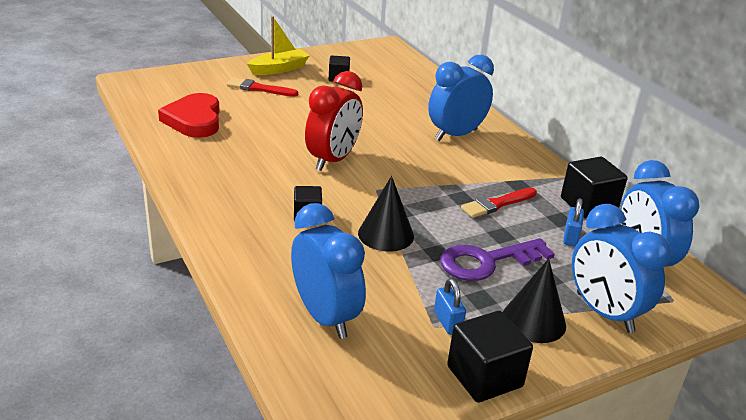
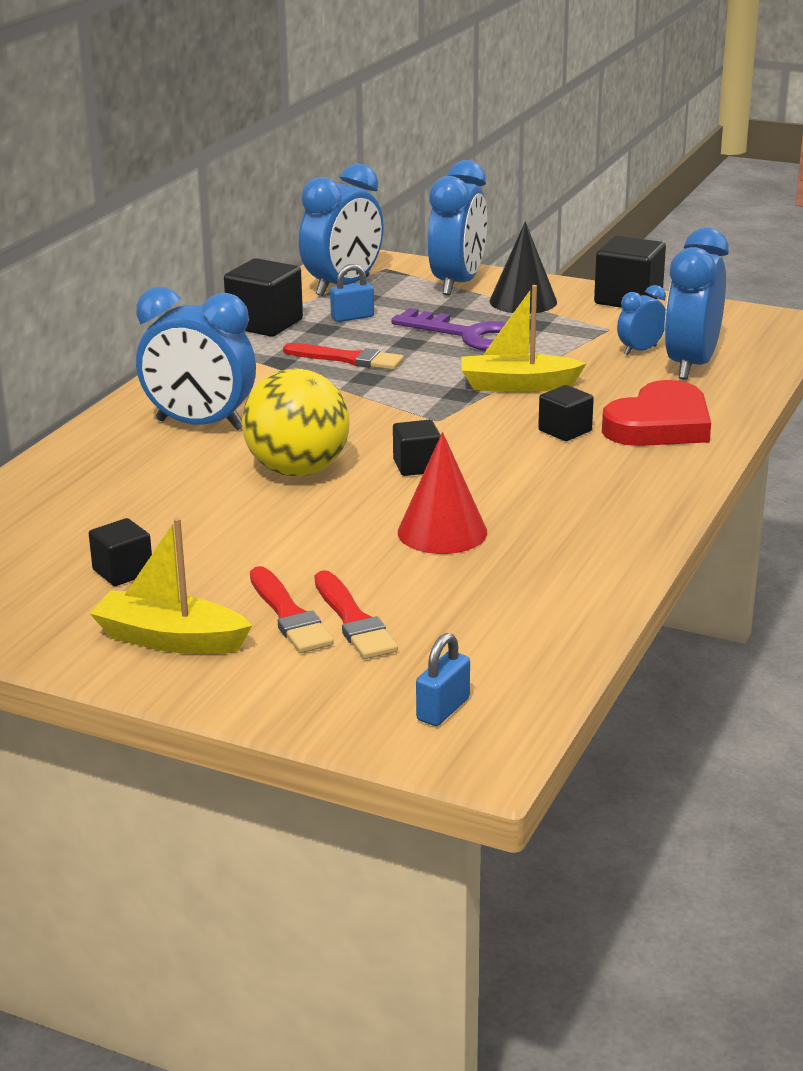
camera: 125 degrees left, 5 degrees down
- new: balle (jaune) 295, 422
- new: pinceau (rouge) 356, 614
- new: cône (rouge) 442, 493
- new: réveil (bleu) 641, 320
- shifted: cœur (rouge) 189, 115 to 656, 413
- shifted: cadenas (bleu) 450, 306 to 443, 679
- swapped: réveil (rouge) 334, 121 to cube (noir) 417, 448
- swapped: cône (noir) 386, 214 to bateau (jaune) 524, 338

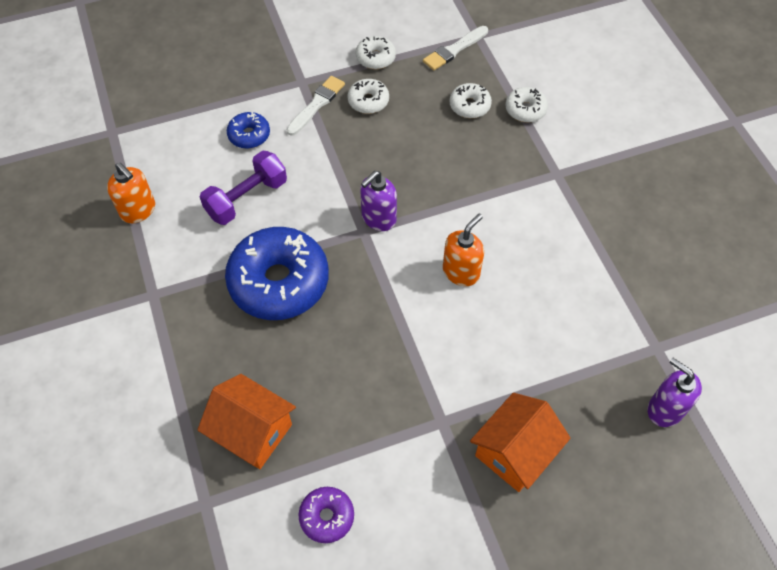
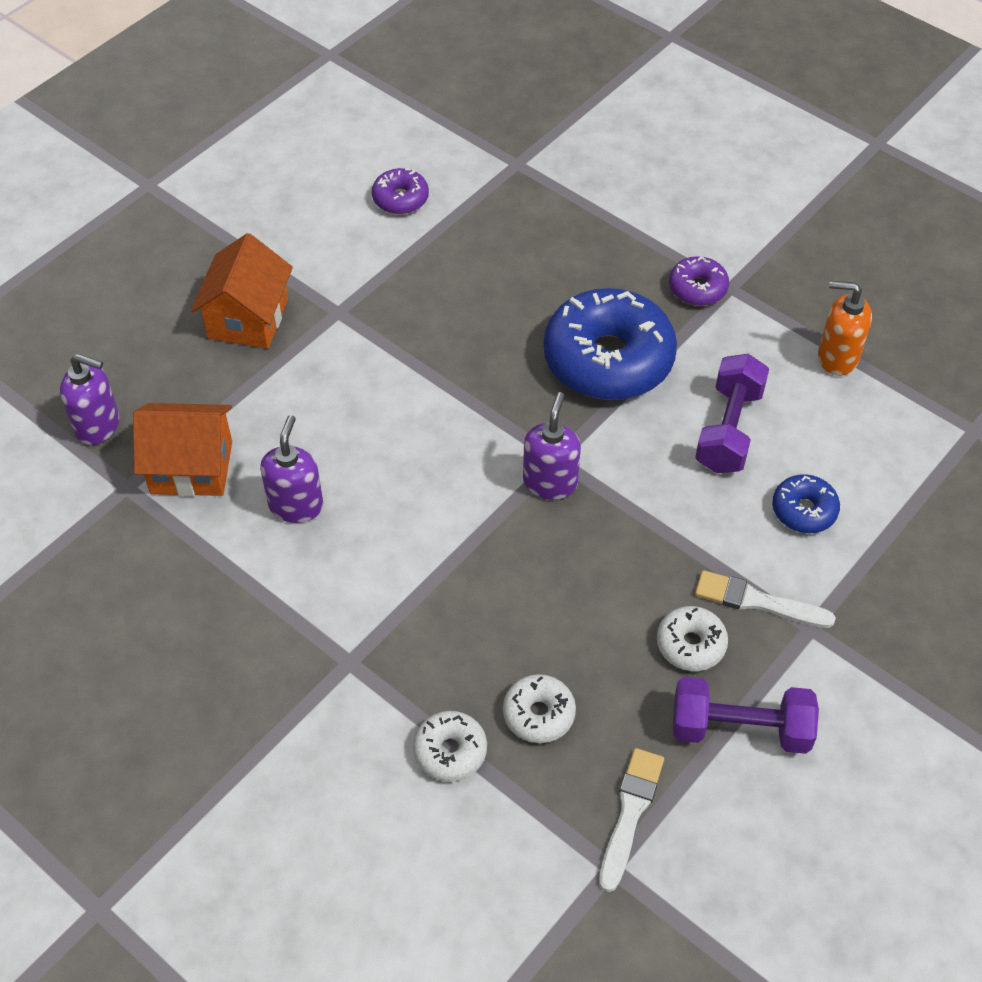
camera: 150 degrees right, 5 degrees down
- gone: distributeur de savon (orange) 463, 249
- new: distributeur de savon (violet) 291, 469
- new: beignet (violet) 699, 281
- shifted: maison (orange) 246, 421 to 182, 450
- swapped: beignet (blanc) 376, 52 to haltère (violet) 746, 715
- rotated: pinceau (blanc) 315, 106 = 765, 599 105 degrees clockwise

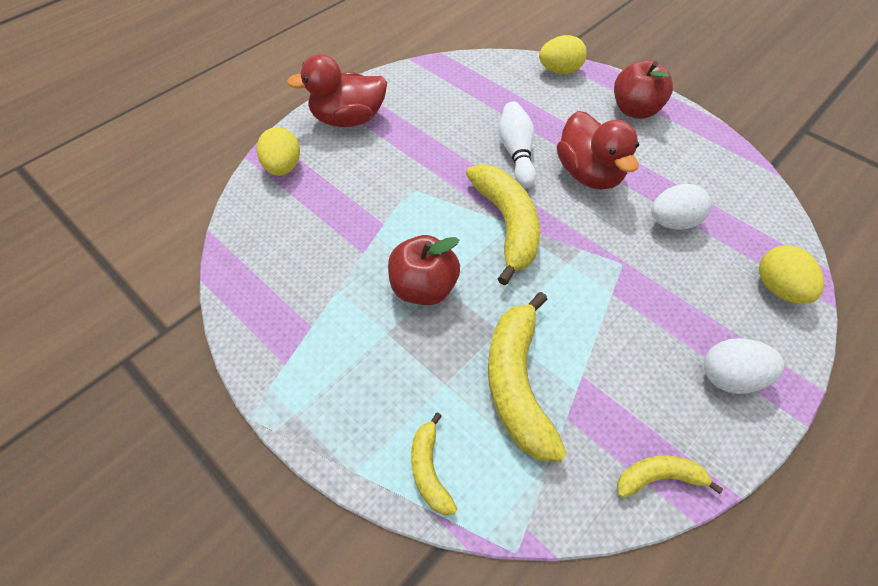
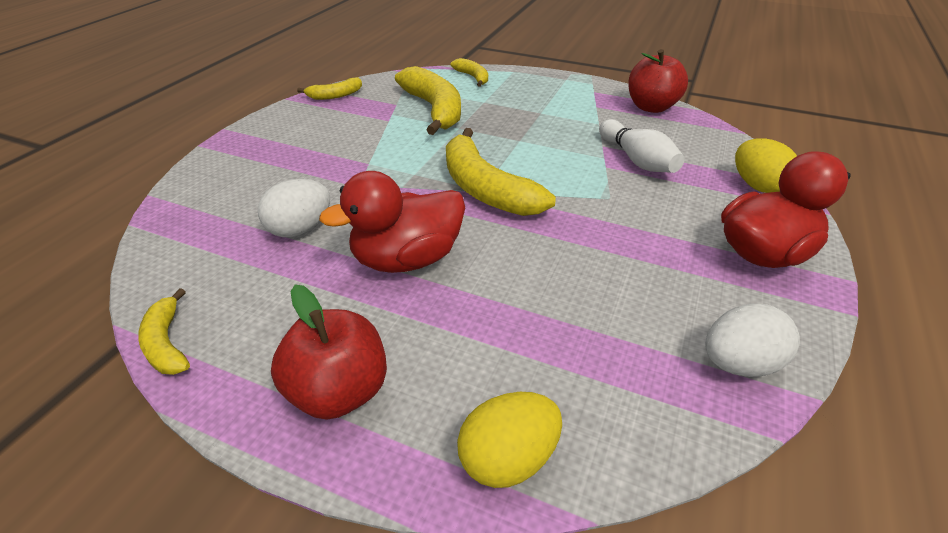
camera: 160 degrees right, 15 degrees down
- gone: œuf (jaune) 791, 274
- new: banane (jaune) 164, 331
- shifted: pomme (rouge) 424, 270 to 658, 81
- shifted: quille (blanc) 517, 144 to 642, 146
- shifted: œuf (blanc) 744, 366 to 752, 340
- rotated: canard (rouge) 598, 150 = 392, 222 75 degrees counterclockwise

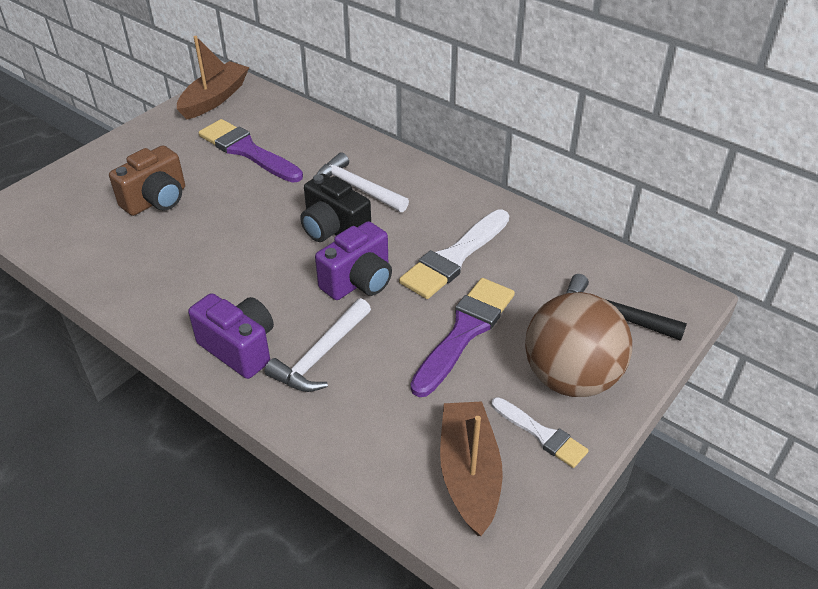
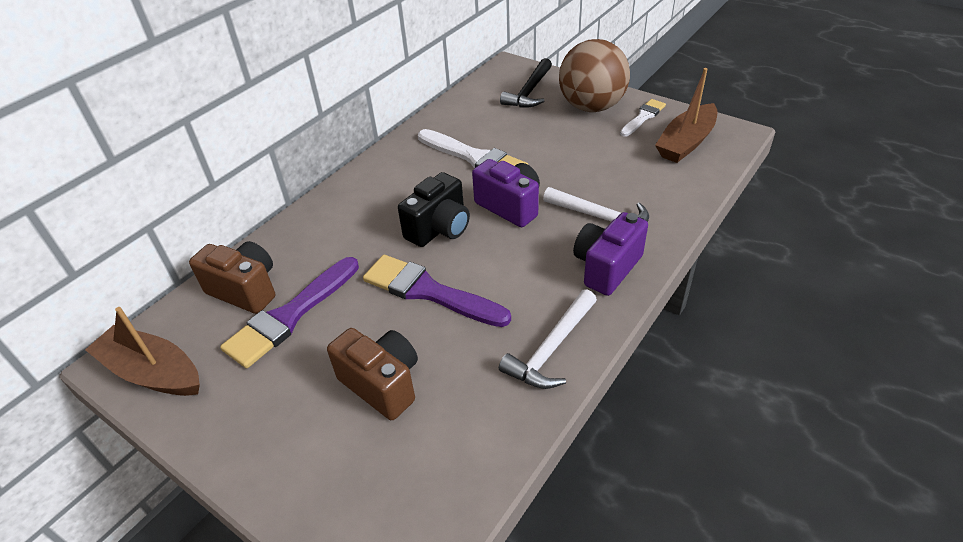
camera: 90 degrees left, 0 degrees up
- new: appareil photo (marron) 232, 277
- shifted: marteau (blanc) 362, 182 to 548, 339
- shifted: pinceau (violet) 462, 337 to 437, 291
- rotated: bateau (marron) 471, 468 = 686, 115 45 degrees counterclockwise

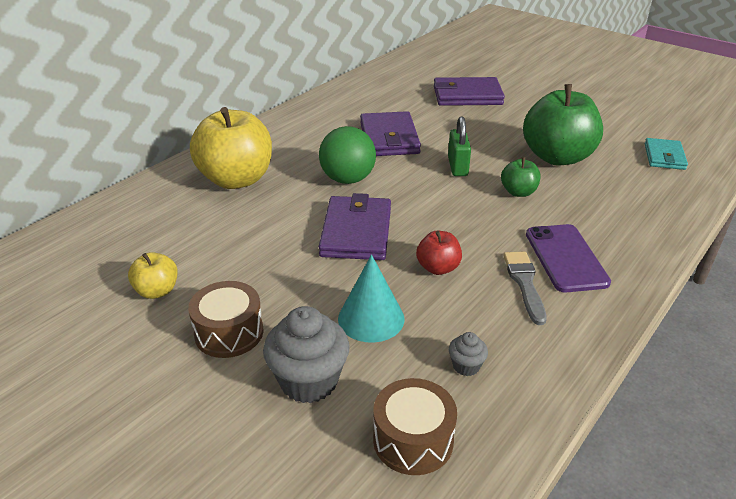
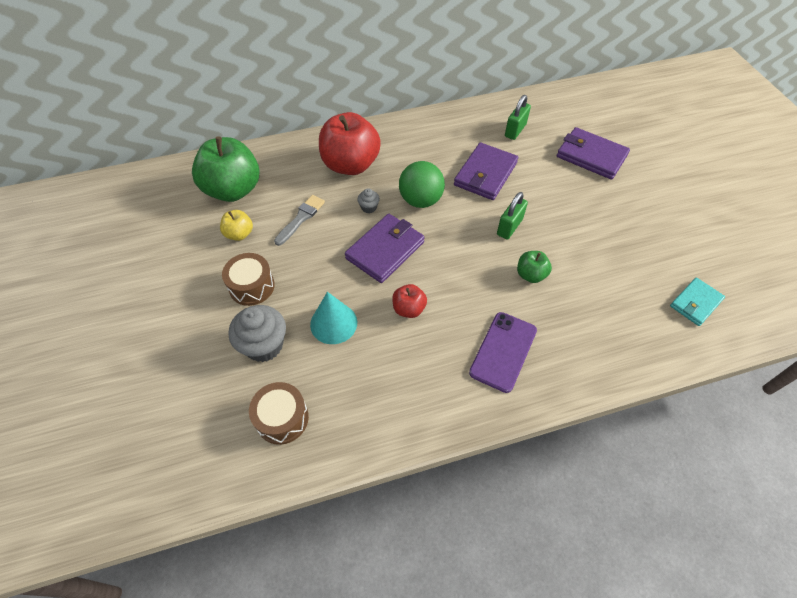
camera: 35 degrees right, 20 degrees up
- new: cadenas (vert) 518, 117
- shifted: muffin (gris) 468, 354 to 368, 201
- shifted: pinceau (gris) 525, 288 to 299, 220
- shifted: pomme (vert) 563, 124 to 226, 169
- repainted: pomme (jaune) 231, 148 to pomme (rouge) 350, 143

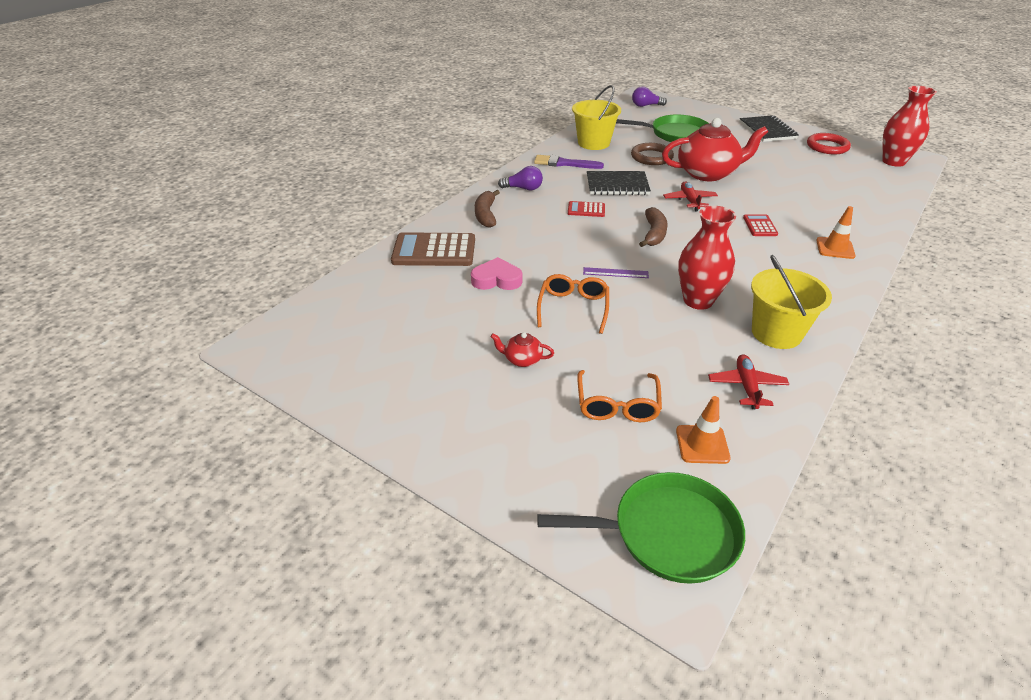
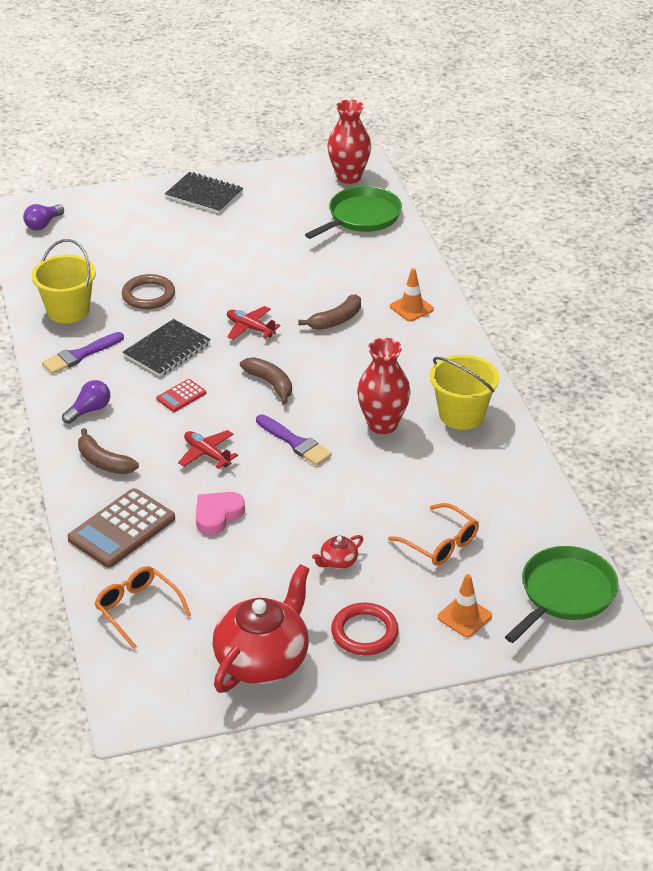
camera: 50 degrees left, 0 degrees up
- shifted: lunettes (orange) 573, 304 to 142, 607
- shifted: poêle (vert) 662, 128 to 353, 212
- shifted: théière (rouge) 715, 149 to 261, 628
- shifted: cône de chantier (orange) 703, 430 to 465, 605
- shifted: avion (rouge) 748, 381 to 208, 449
- shifted: anneau (rouge) 829, 143 to 365, 629
- swapped: règle (violet) 616, 272 to pinceau (violet) 294, 440
- swapped: calculatrice (rouge) 760, 225 to banane (marron) 329, 312

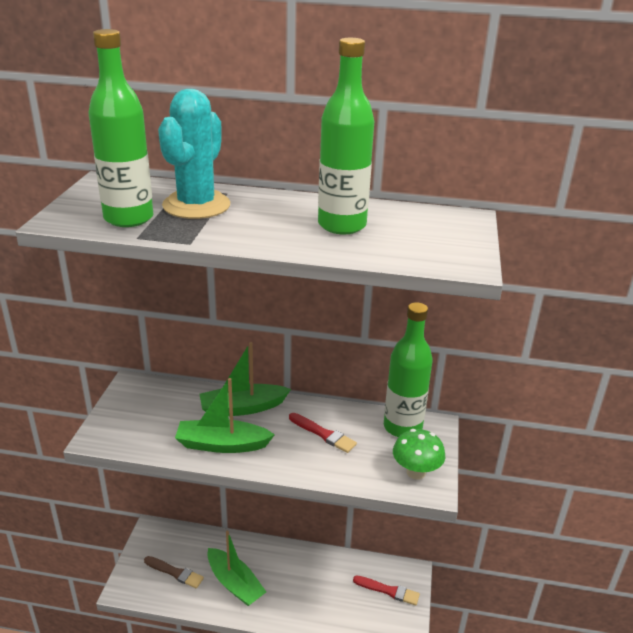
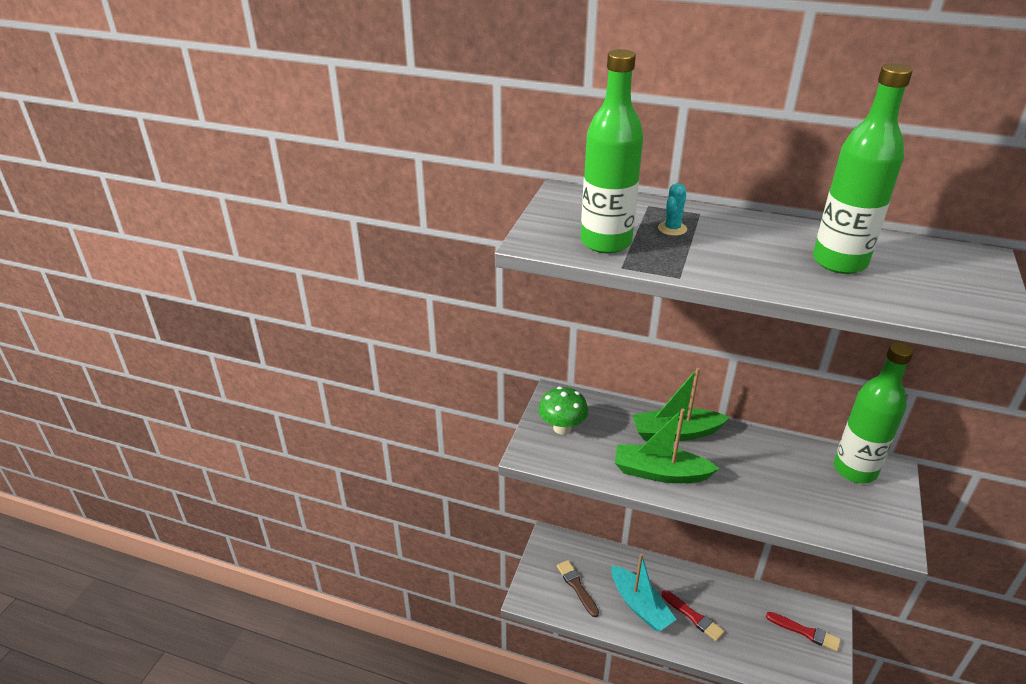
camera: 10 degrees right, 5 degrees up
- shifted: pinceau (rouge) 323, 433 to 693, 615
- shifted: champignon (vert) 419, 454 to 563, 411
- repainted: bateau (vert) 237, 568 to bateau (turquoise) 644, 592
- rotated: pinceau (marron) 174, 572 = 578, 588 150 degrees counterclockwise
- scaled: cactus (turquoise) 194, 154 = 672, 209 x0.40

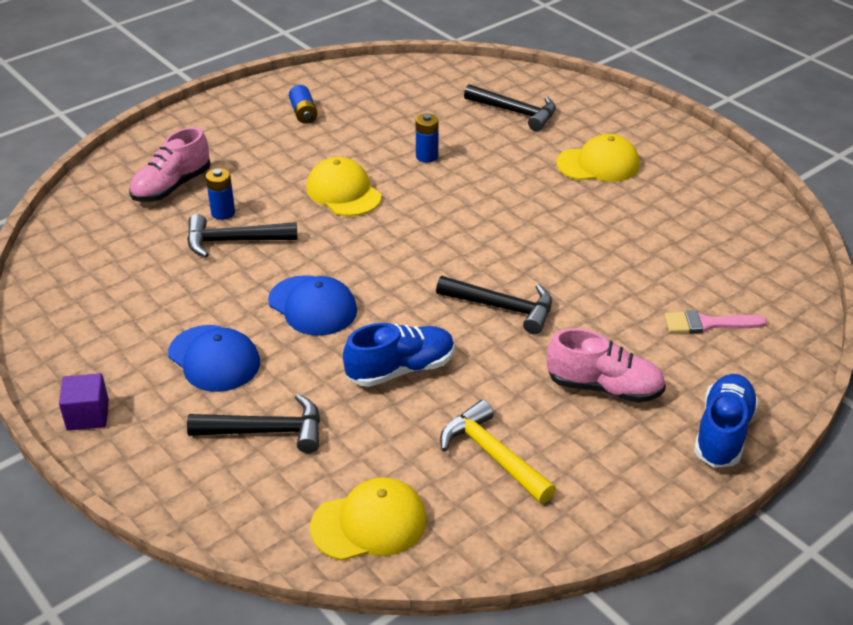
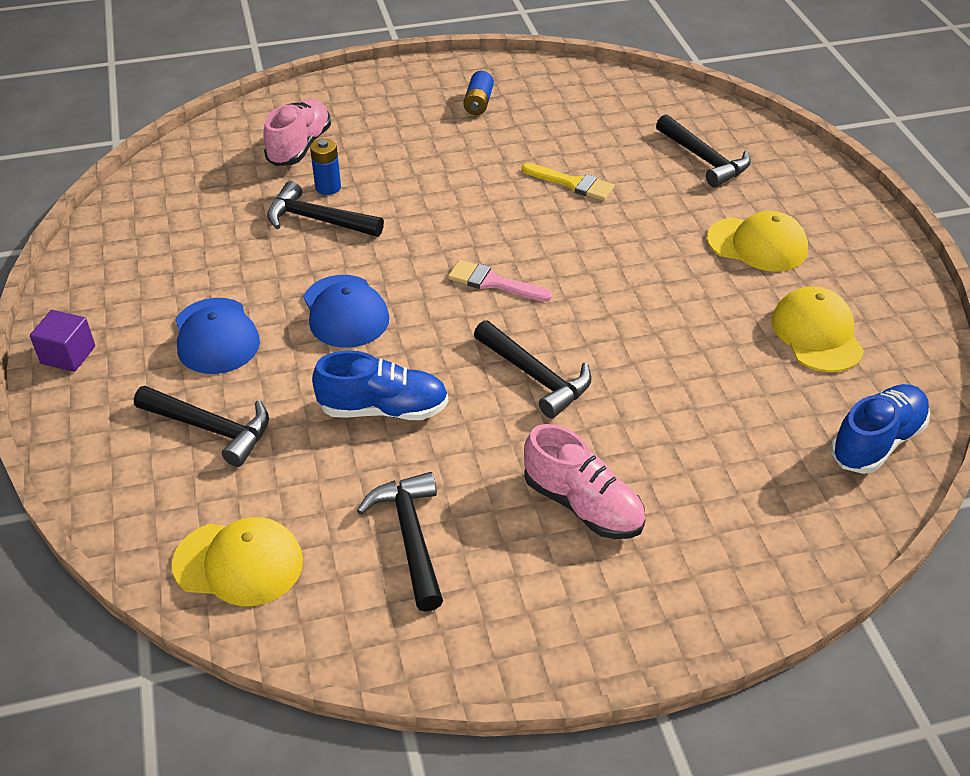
camera: 25 degrees right, 5 degrees up
- shifted: casquette (jaune) 344, 186 to 817, 329
- shifted: pinceau (rose) 715, 322 to 500, 281
- shifted: chaussure (bleu) 726, 421 to 880, 429
- swapped: pile (bleu) 427, 138 to pinceau (jaune) 568, 182
- repainted: marteau (jaune) 498, 452 to marteau (noir) 400, 542
- rotated: chaussure (rose) 170, 164 = 297, 132 135 degrees clockwise

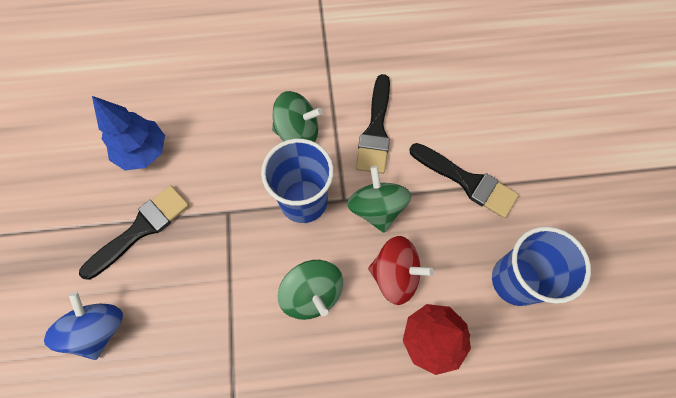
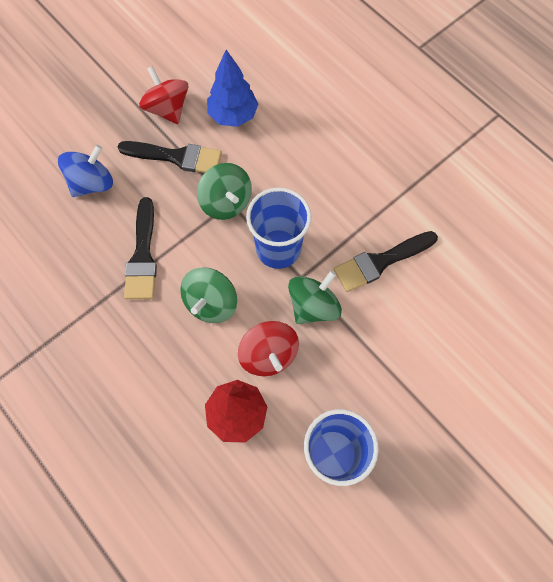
camera: 55 degrees right, 0 degrees up
- new: toupie (rouge) 163, 95
- shifted: toupie (vert) 297, 116 to 224, 191
- shifted: pinceau (noir) 464, 180 to 140, 248

